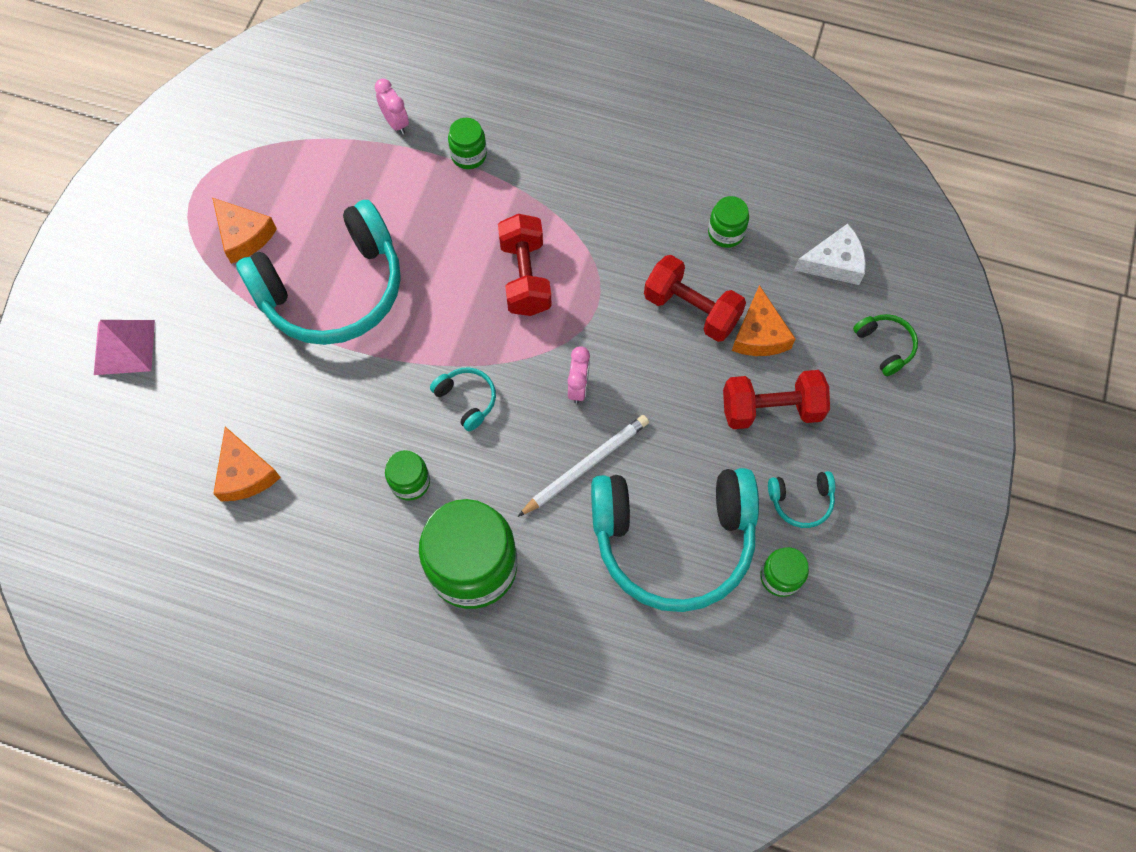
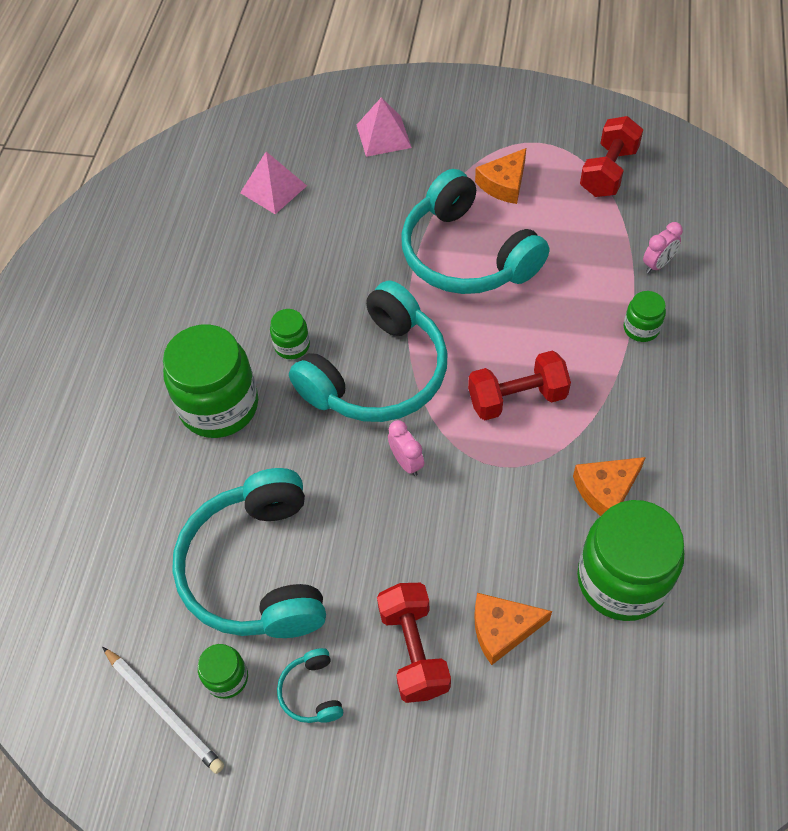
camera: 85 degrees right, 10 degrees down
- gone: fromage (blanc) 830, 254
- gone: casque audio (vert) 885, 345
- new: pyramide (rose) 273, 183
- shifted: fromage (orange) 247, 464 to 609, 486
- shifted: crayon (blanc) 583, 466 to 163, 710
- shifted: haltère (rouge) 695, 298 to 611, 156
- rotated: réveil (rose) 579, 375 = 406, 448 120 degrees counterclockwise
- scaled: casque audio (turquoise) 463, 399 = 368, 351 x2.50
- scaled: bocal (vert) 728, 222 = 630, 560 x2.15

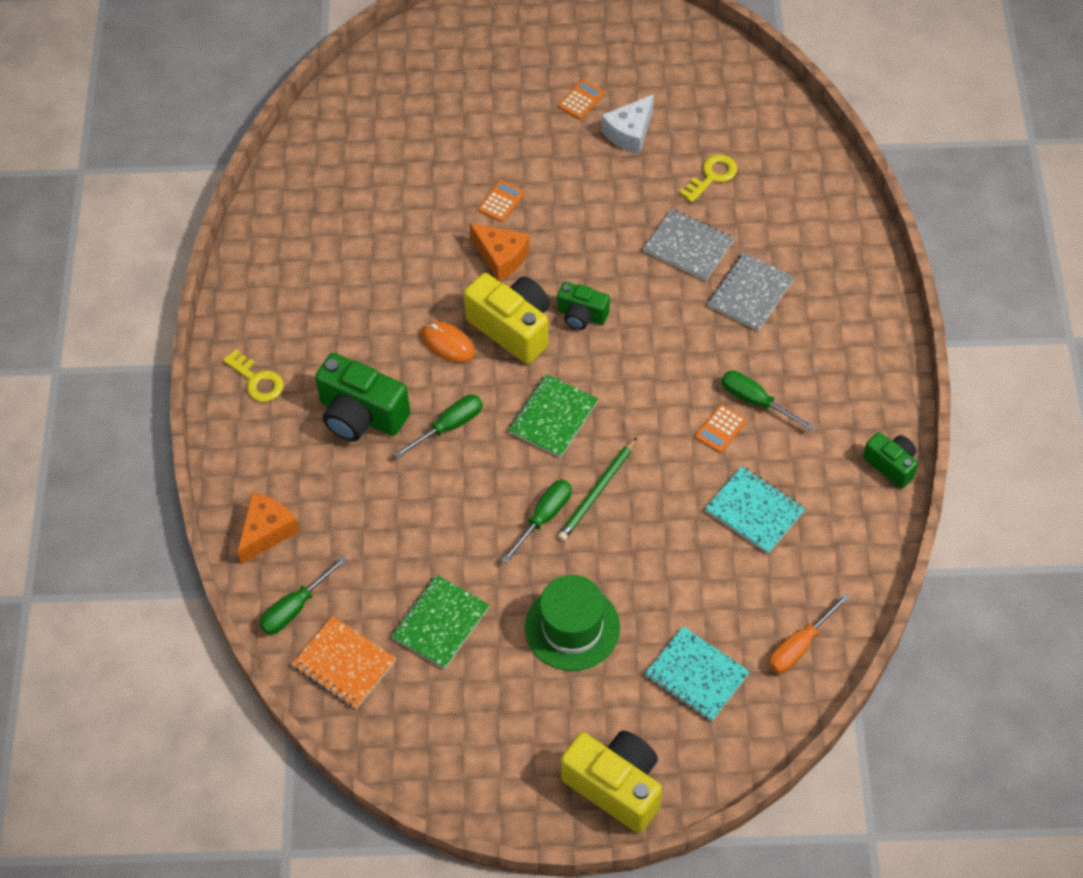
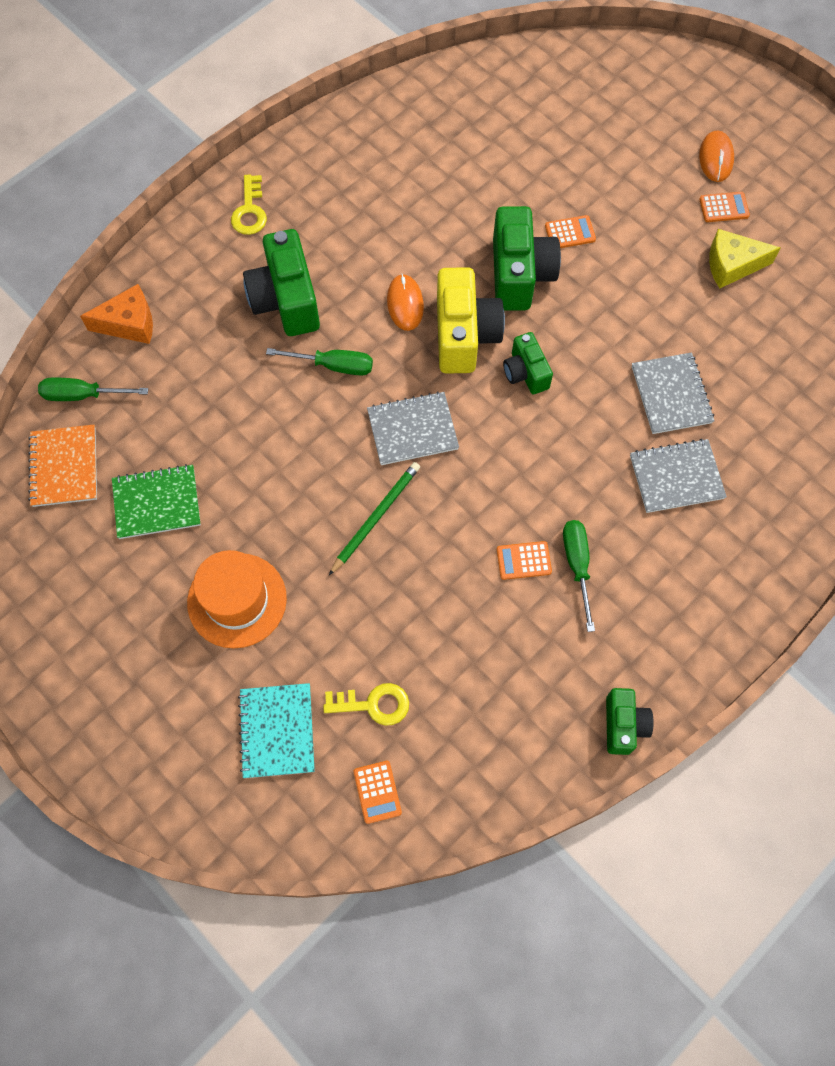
camera: 45 degrees right, 10 degrees up
- gone: tournevis (vert) 536, 522
- gone: appareil photo (jaune) 611, 782
- gone: carnet (turquoise) 755, 510
- new: souris (orange) 716, 156
- shifted: clé (jaune) 708, 178 to 366, 704
- swapped: fromage (orange) 499, 252 to appareil photo (vert) 527, 258
- swapped: tournevis (orange) 809, 633 to calculatrice (orange) 377, 792
- repainted: carnet (vert) 553, 416 to carnet (gris) 413, 428
- repainted: chapeau (vert) 572, 623 to chapeau (orange) 237, 599
- repainted: fromage (blanc) 627, 124 to fromage (jaune) 745, 258
- rotated: crayon (vert) 597, 489 = 374, 518 135 degrees clockwise

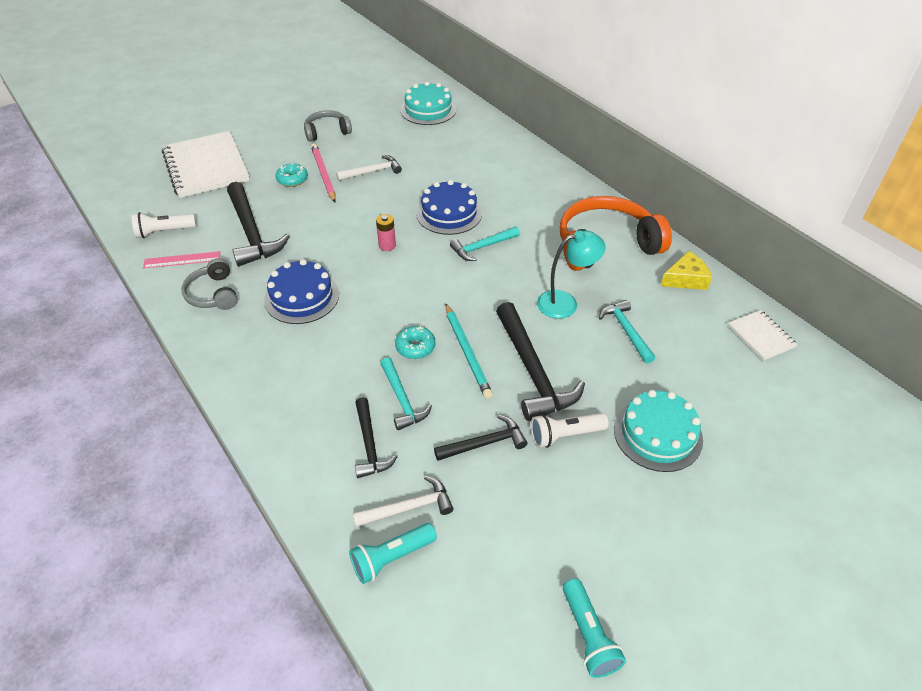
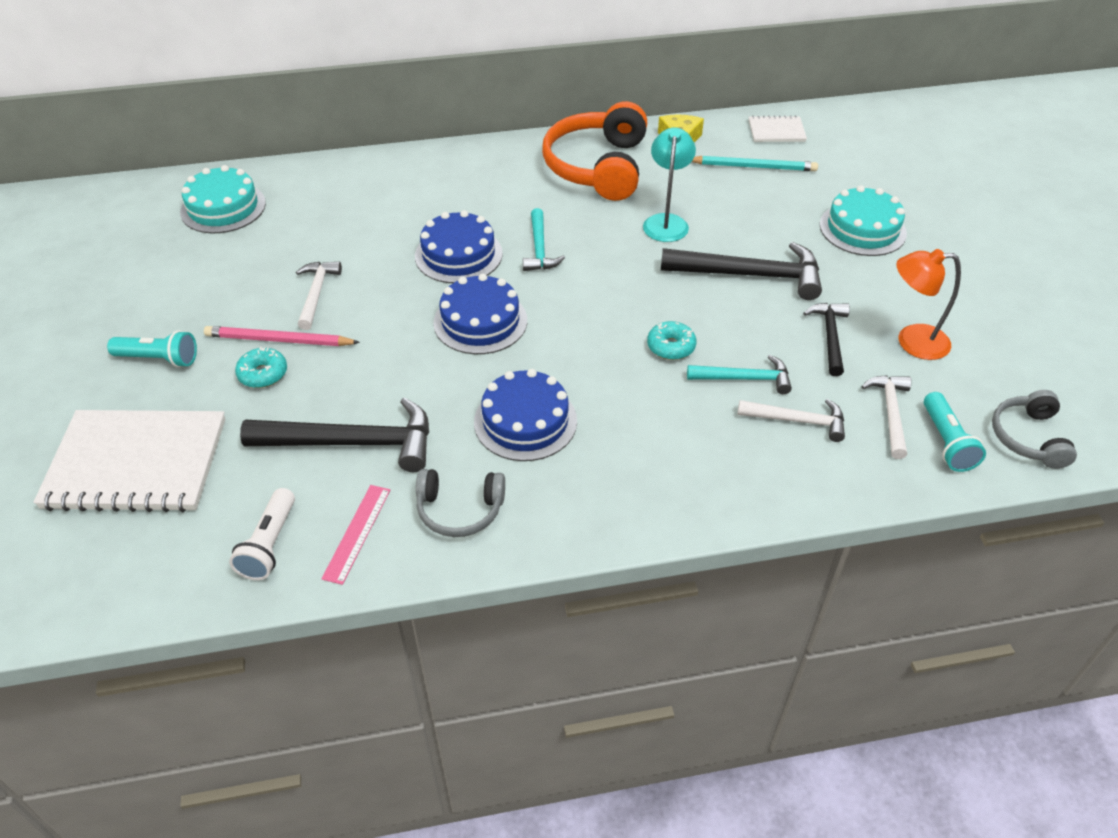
camera: 65 degrees left, 0 degrees up
- gone: lampe de poche (blanc) 570, 430
- gone: marteau (turquoise) 627, 332
- new: lampe (orange) 928, 304
- shifted: casque audio (gris) 328, 125 to 1034, 429
- shifted: crayon (turquoise) 469, 351 to 755, 163
- shifted: lampe de poche (turquoise) 594, 628 to 152, 348
- swapped: pile (rose) 386, 232 to gâteau (bleu) 480, 313
- repainted: marteau (noir) 376, 437 to marteau (blanc) 791, 420

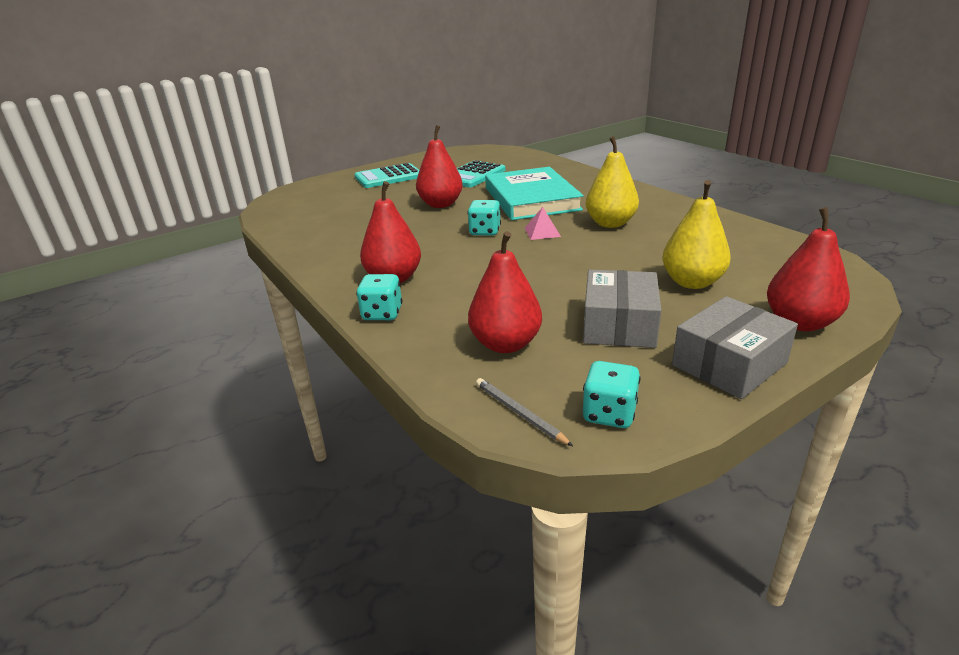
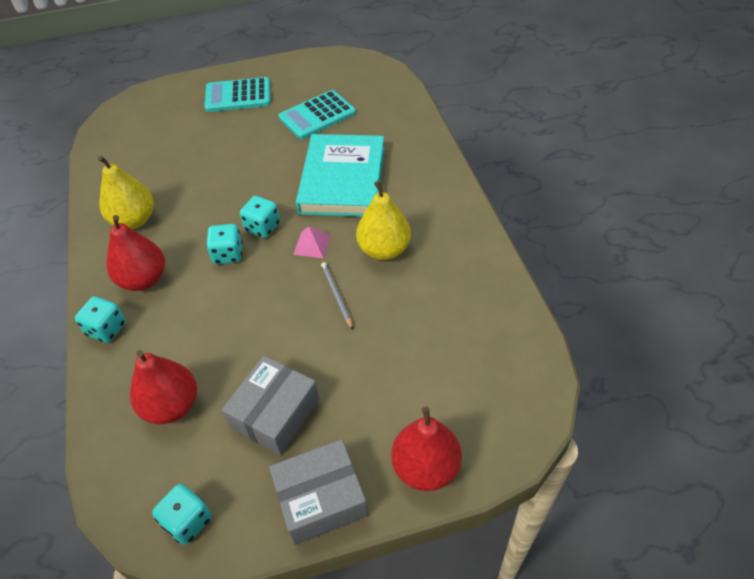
camera: 20 degrees right, 20 degrees up
- gone: poire (rouge) 439, 166
- new: dé (turquoise) 224, 244
- shifted: crayon (gris) 524, 412 to 337, 296
- shifted: poire (jaune) 696, 234 to 126, 192

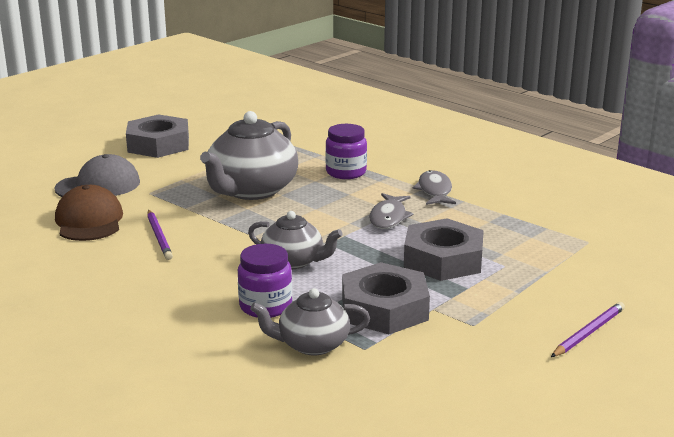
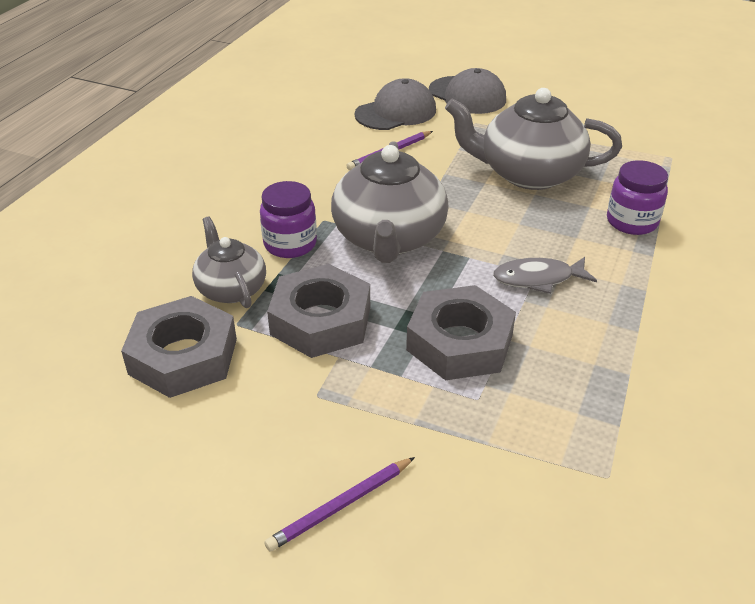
camera: 70 degrees right, 15 degrees up
- gone: poisson (gris) 434, 187
- shifted: écrou (gris) 157, 136 to 179, 347
- repainted: casquette (marron) 89, 213 to casquette (gris) 395, 104
- rotated: crayon (violet) 588, 329 = 339, 504 120 degrees clockwise
- scaled: théière (gris) 295, 240 = 390, 202 x1.72

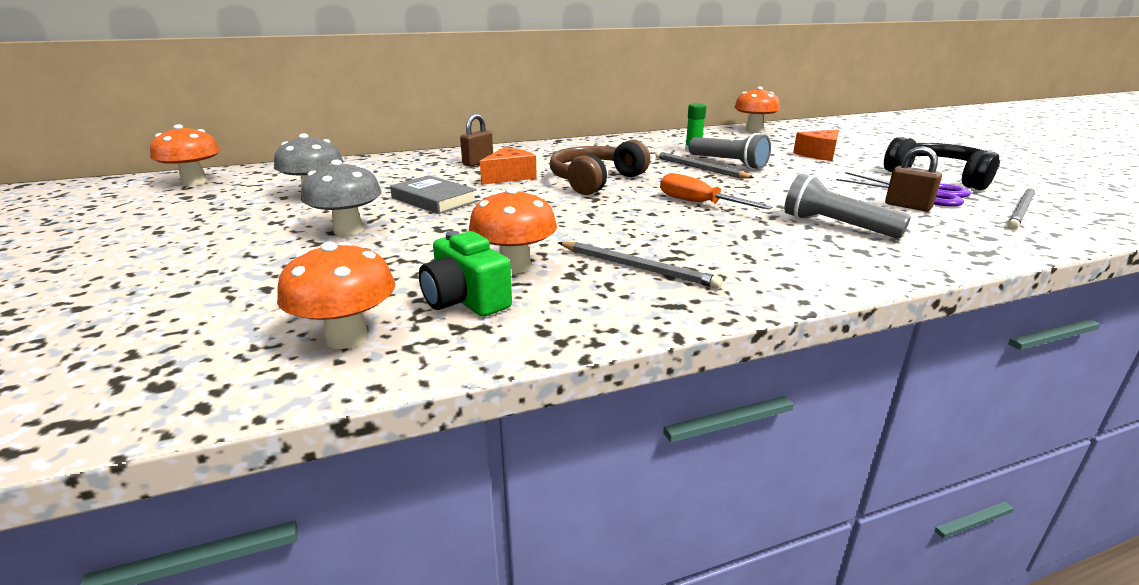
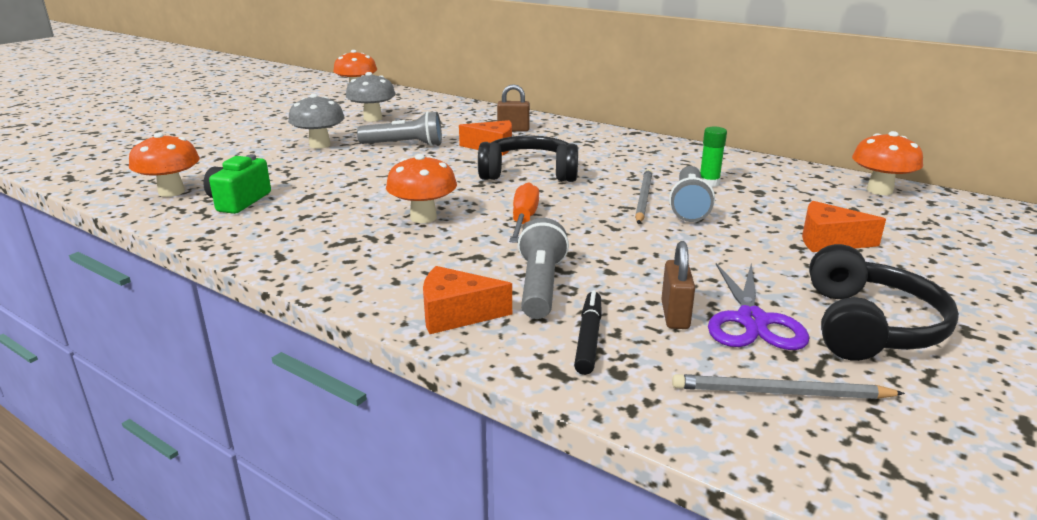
camera: 55 degrees right, 0 degrees up
- gone: crayon (gris) 640, 265
- new: fromage (orange) 467, 300
- new: feutre (noir) 588, 332
- shifted: champignon (orange) 513, 230 to 421, 188
- swapped: livre (gris) 433, 194 to lampe de poche (gris) 399, 128
- repainted: casque audio (marron) 600, 167 to casque audio (noir) 528, 158

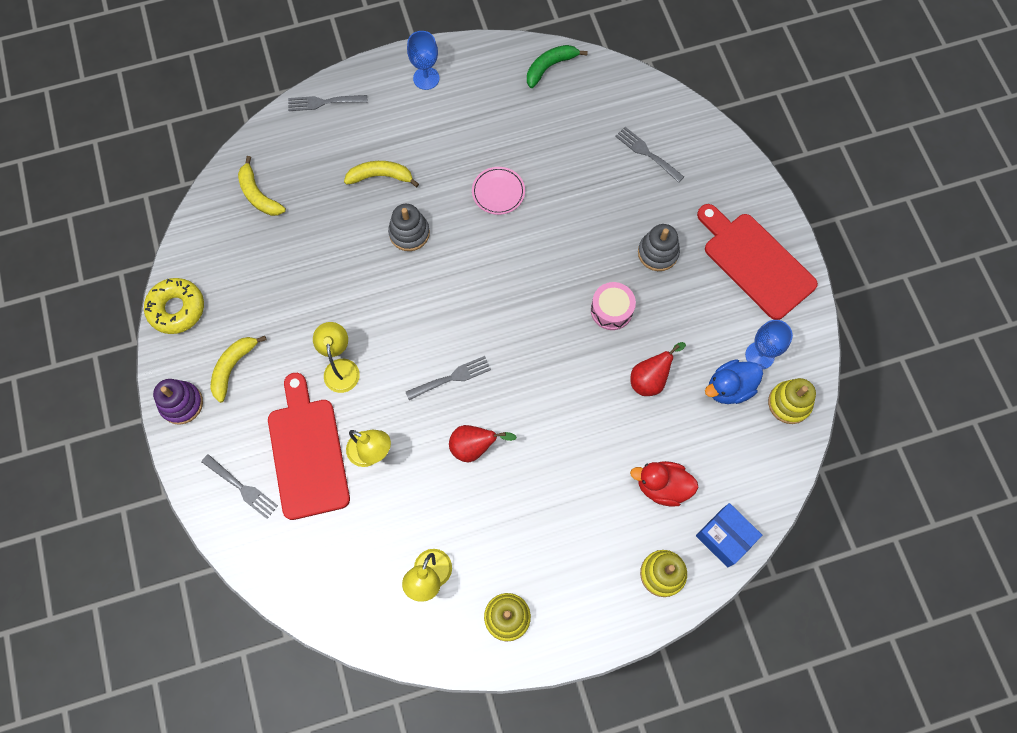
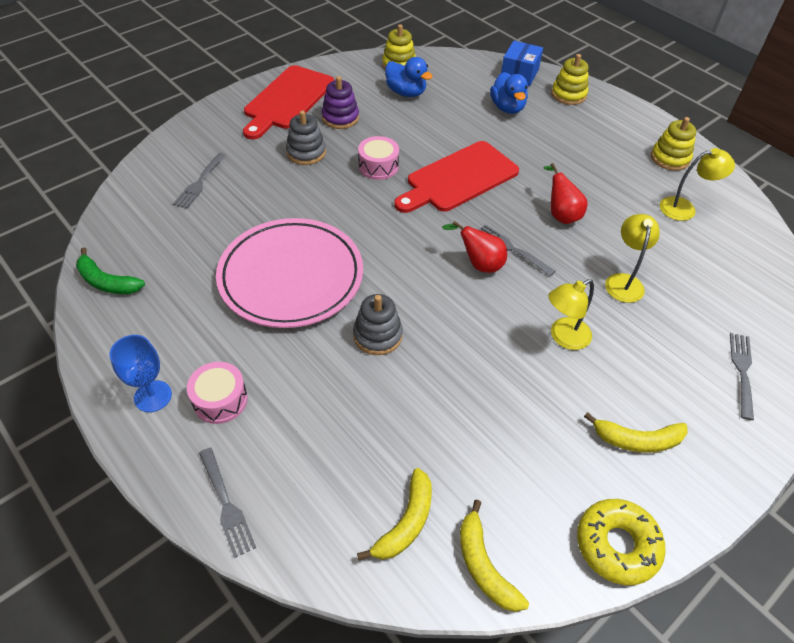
camera: 115 degrees left, 20 degrees down
- gone: verre à pied (bleu) 769, 345
- new: tambour (rose) 217, 393
- shifted: jouet à empiler (violet) 178, 402 to 340, 102
- shifted: planche à découper (rouge) 309, 446 to 456, 177
- shifted: banane (jaune) 381, 174 to 494, 556
- shifted: poire (rouge) 658, 369 to 474, 247
- repainted: canard (rouge) 664, 484 to canard (bleu) 509, 93
- scaled: assiette (rose) 498, 191 = 289, 273 x2.35

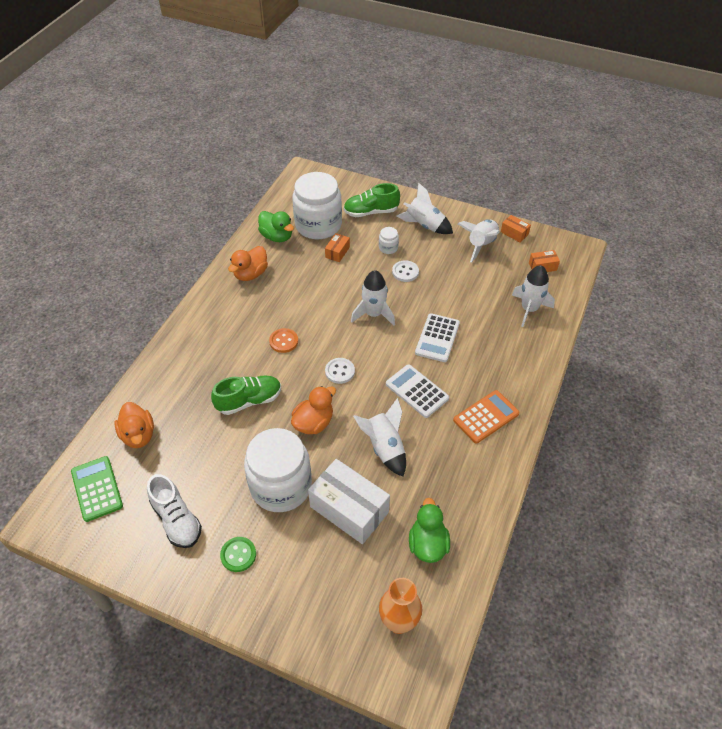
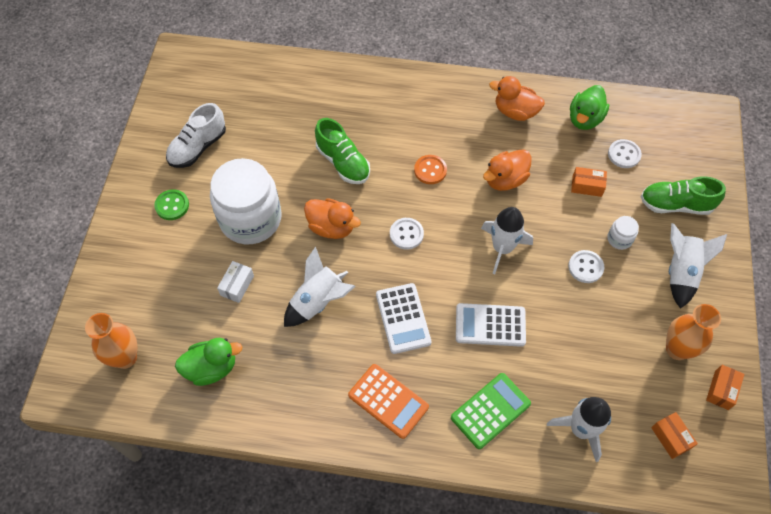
camera: 75 degrees right, 10 degrees up
- shifted: calculatrice (vert) 97, 489 to 491, 411
- shifted: canard (orange) 134, 425 to 507, 170
- swapped: bocal (blanc) 317, 205 to bouton (blanc) 625, 153
- swapped: fusée (blanc) 479, 240 to vase (orange) 693, 332
- rotated: chaussure (vert) 371, 200 = 683, 195 60 degrees counterclockwise
- rotated: calculatrice (blanc) 417, 391 = 404, 318 135 degrees clockwise
- scaled: boîte (blanc) 349, 501 = 235, 282 x0.47

